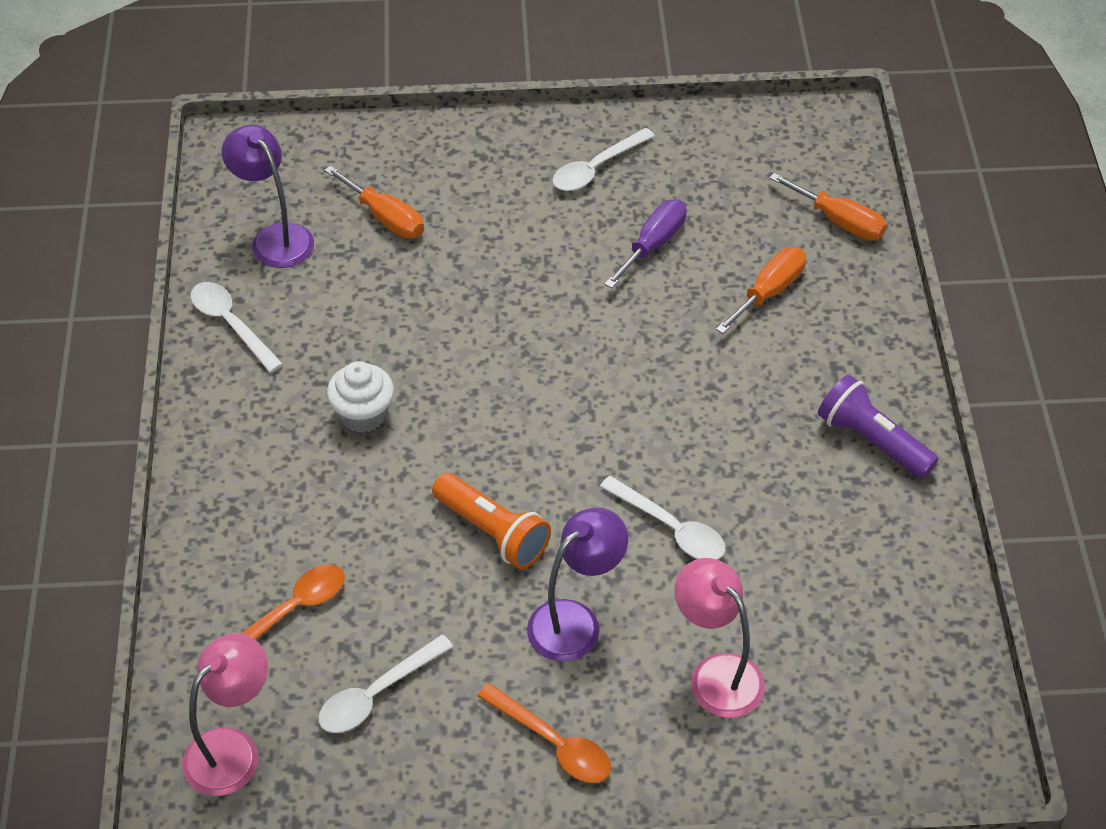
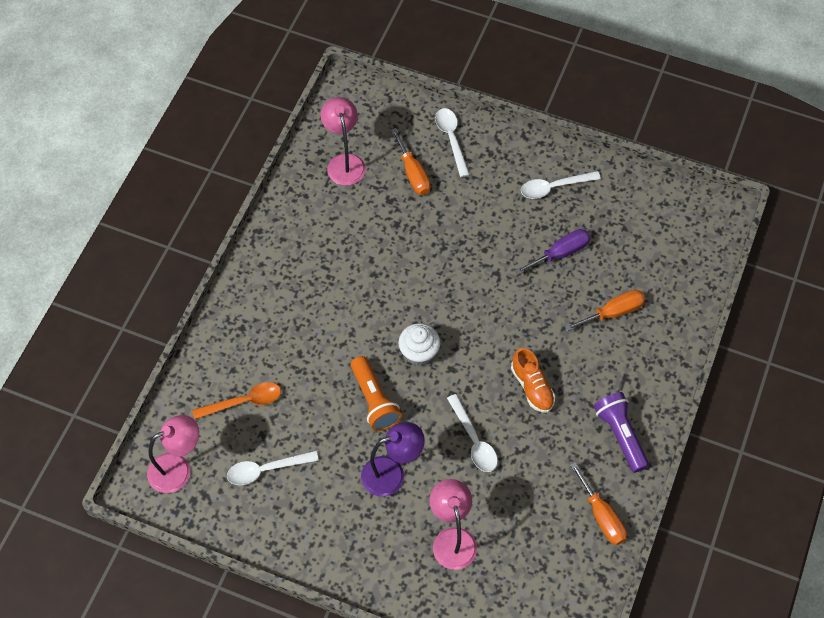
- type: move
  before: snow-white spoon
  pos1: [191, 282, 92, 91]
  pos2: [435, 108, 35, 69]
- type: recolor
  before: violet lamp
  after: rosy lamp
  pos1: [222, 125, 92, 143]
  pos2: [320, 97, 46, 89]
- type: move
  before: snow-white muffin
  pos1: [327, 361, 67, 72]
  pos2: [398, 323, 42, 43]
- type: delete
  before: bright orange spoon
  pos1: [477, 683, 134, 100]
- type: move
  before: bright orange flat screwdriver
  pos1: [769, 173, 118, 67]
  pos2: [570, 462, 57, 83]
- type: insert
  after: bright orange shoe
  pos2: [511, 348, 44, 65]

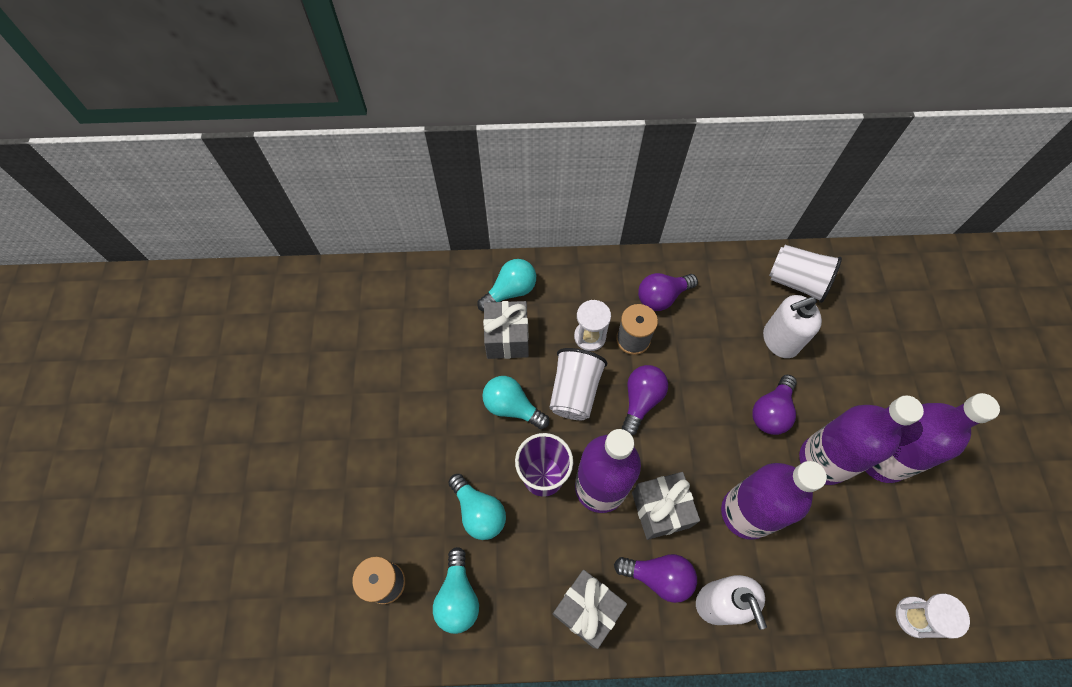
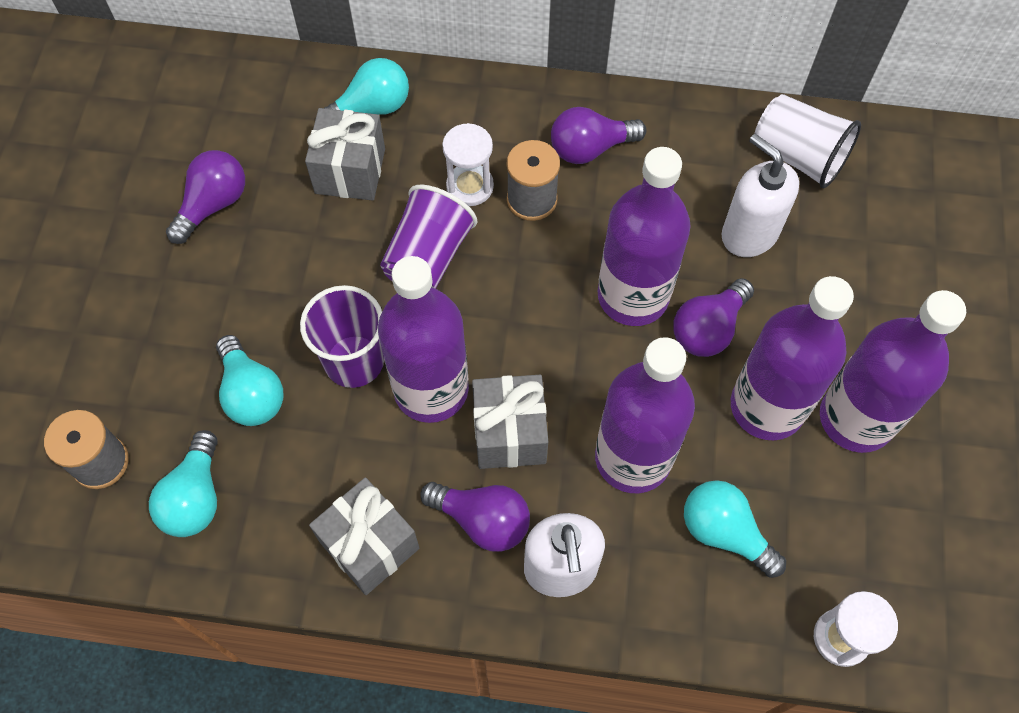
- type: move
  before: teal bulb
  pos1: [482, 376, 67, 53]
  pos2: [684, 480, 102, 98]
- type: recolor
  before: snow-white beaker
  after: violet beaker
  pos1: [550, 348, 57, 72]
  pos2: [380, 184, 97, 105]
- type: move
  before: violet bulb
  pos1: [622, 365, 46, 70]
  pos2: [166, 150, 79, 94]
- type: rotate
  before: snow-white soap dispenser
  pos1: [763, 295, 59, 63]
  pos2: [722, 134, 77, 123]
  turn: 60
- type: insert
  after: violet drink bottle
  pos2: [598, 147, 93, 179]

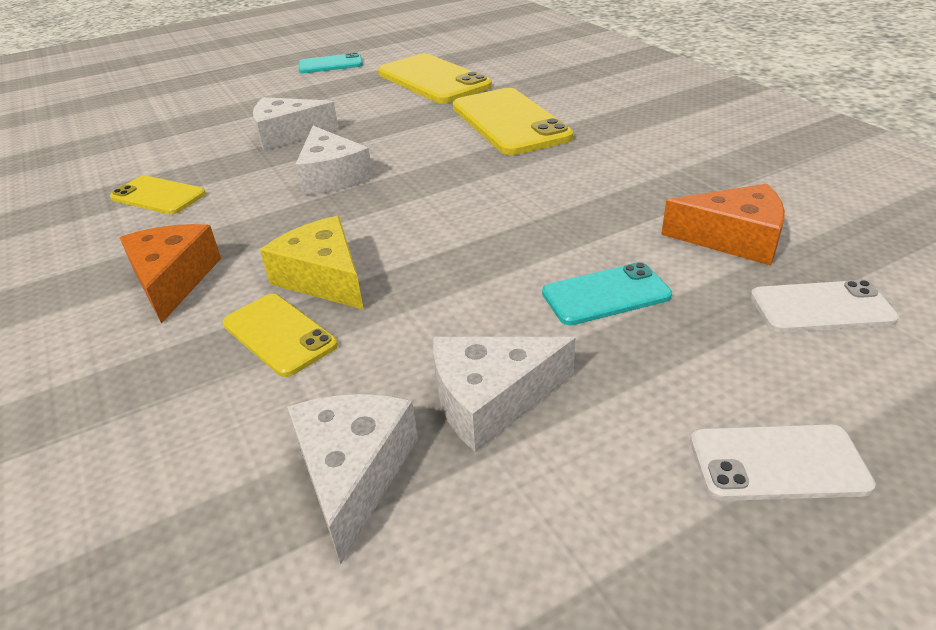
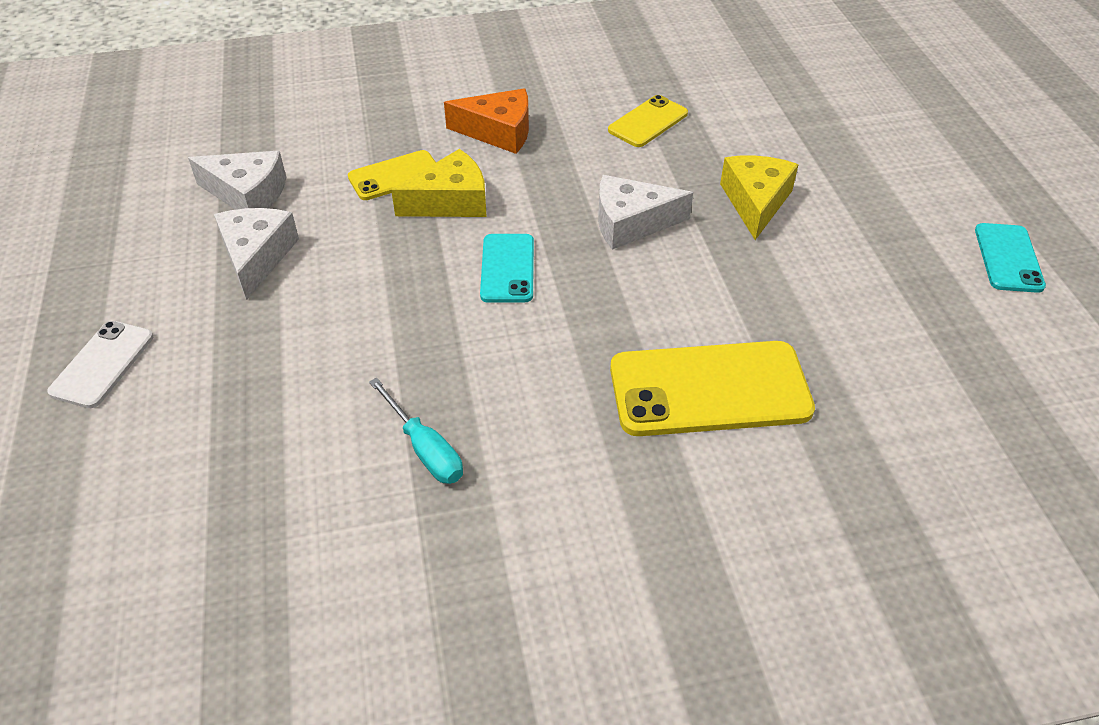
- type: recolor
  before: snow-white piece of cheese
  after: yellow piece of cheese
  pos1: [253, 97, 86, 54]
  pos2: [720, 156, 79, 84]
- type: delete
  before: yellow mobile phone
  pos1: [378, 54, 114, 49]
- type: move
  before: teal mobile phone
  pos1: [542, 262, 130, 63]
  pos2: [480, 234, 54, 69]
- type: delete
  before: bright orange piece of cheese
  pos1: [661, 184, 124, 82]
- type: delete
  before: snow-white mobile phone
  pos1: [750, 280, 149, 53]
- type: insert
  after: teal flat screwdriver
  pos2: [369, 377, 94, 107]

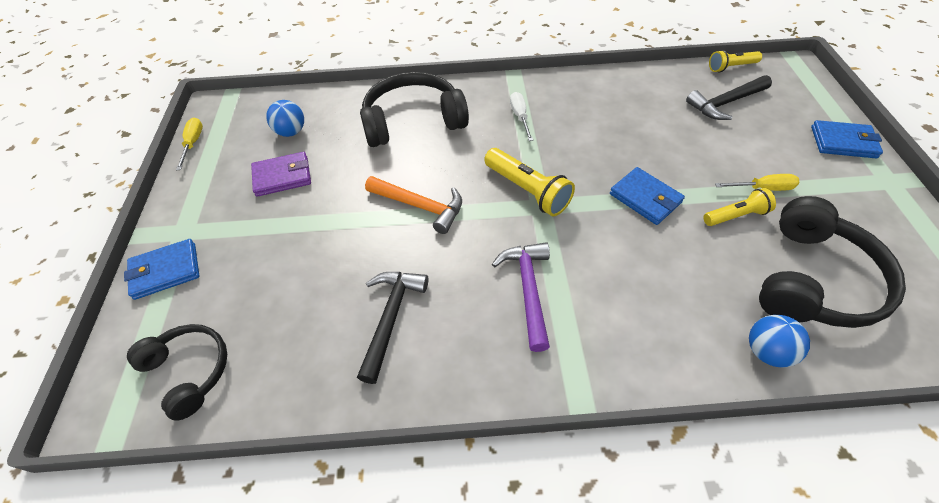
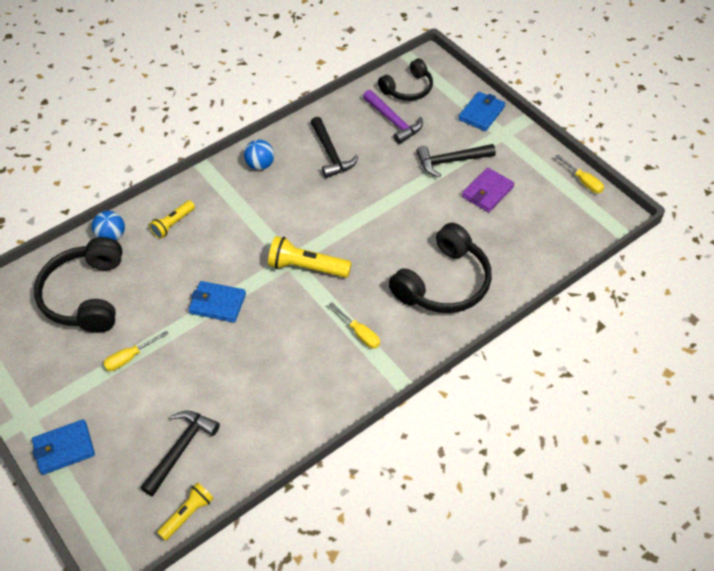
- type: rotate
  before: ebony over-ear headphones
  pos1: [127, 324, 100, 97]
  pos2: [378, 58, 55, 43]
  turn: -45
- type: move
  before: cobalt ball
  pos1: [266, 100, 38, 37]
  pos2: [244, 140, 30, 30]
- type: delete
  before: bright orange hammer
  pos1: [365, 176, 97, 58]
- type: move
  before: violet hammer
  pos1: [492, 242, 58, 110]
  pos2: [363, 90, 60, 54]
- type: recolor
  before: snow-white flat screwdriver
  after: yellow flat screwdriver
  pos1: [510, 92, 23, 49]
  pos2: [329, 302, 51, 47]
- type: move
  before: yellow flashlight
  pos1: [703, 188, 73, 38]
  pos2: [149, 200, 46, 39]
- type: insert
  after: ebony hammer
  pos2: [416, 144, 80, 33]

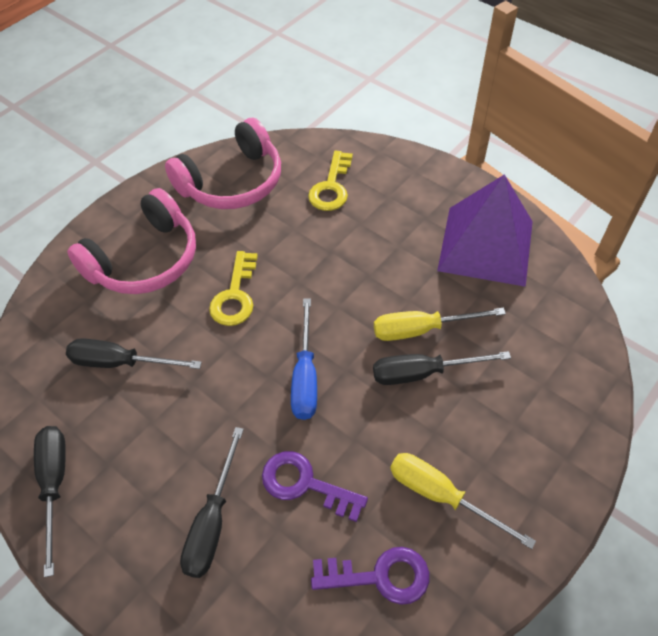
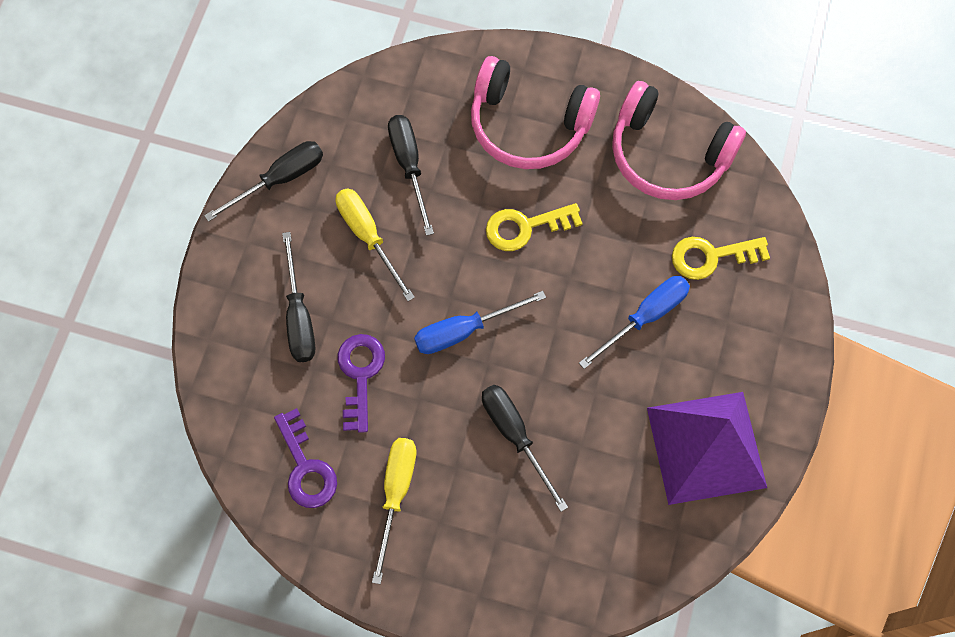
- type: rotate
  before: ebony flat screwdriver
  pos1: [180, 427, 64, 151]
  pos2: [282, 232, 33, 130]
  turn: -90
- type: move
  before: yellow flat screwdriver
  pos1: [374, 308, 132, 33]
  pos2: [336, 188, 79, 113]
- type: insert
  after: cobalt flat screwdriver
  pos2: [579, 276, 111, 93]

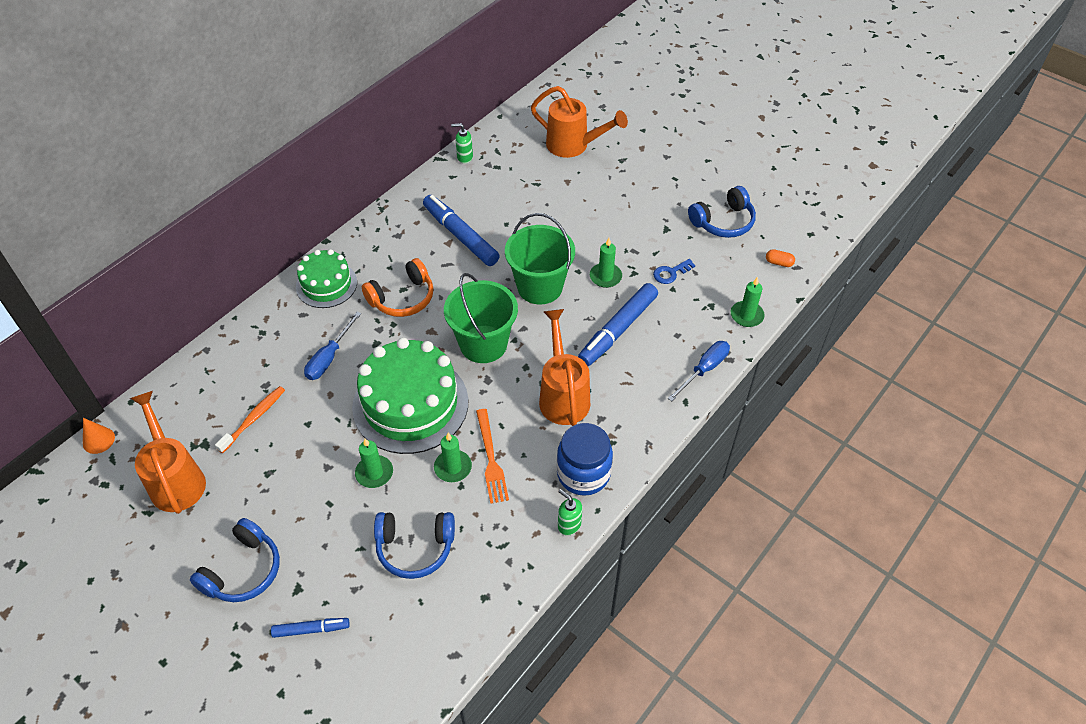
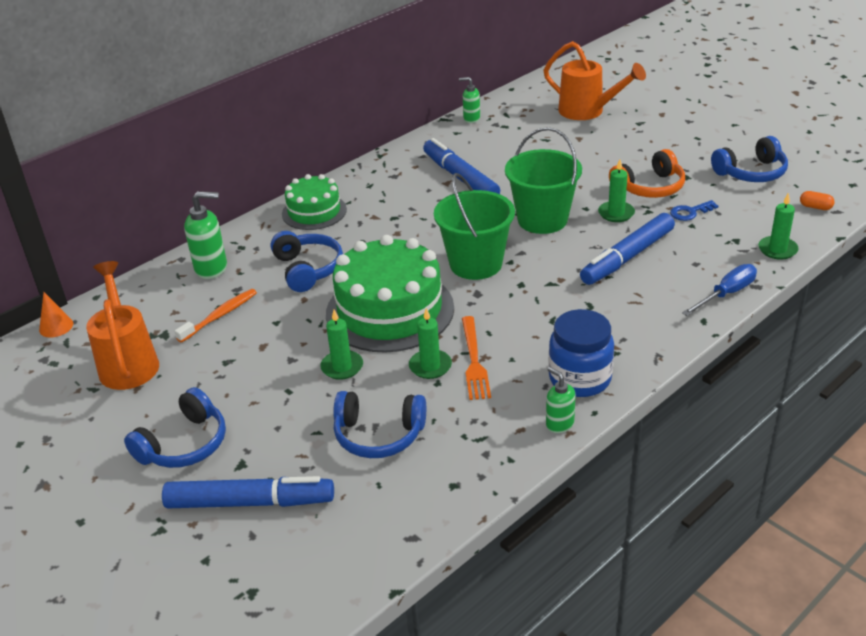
- type: resize
  before: cobalt marker pen
  pos1: [271, 618, 79, 20]
  pos2: [162, 476, 172, 32]
  scale: 1.9
- type: replace
  before: cobalt flat screwdriver
  after: cobalt over-ear headphones
  pos1: [304, 312, 57, 68]
  pos2: [271, 231, 72, 61]
- type: move
  before: bright orange over-ear headphones
  pos1: [362, 258, 72, 59]
  pos2: [609, 149, 76, 49]
- type: delete
  before: bright orange watering pot
  pos1: [539, 309, 51, 117]
- type: insert
  after: emerald soap dispenser
  pos2: [184, 191, 43, 88]

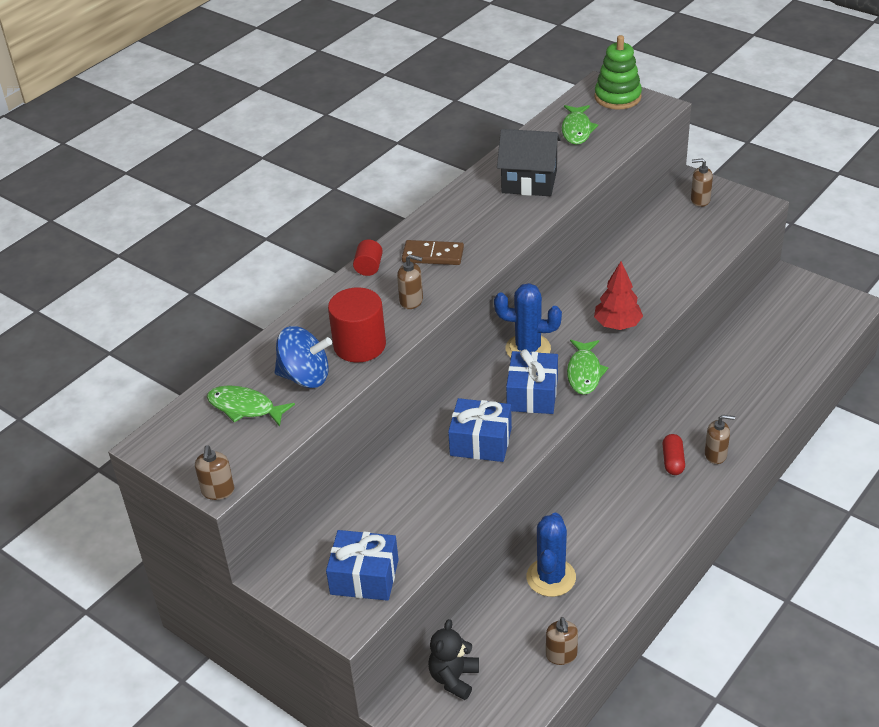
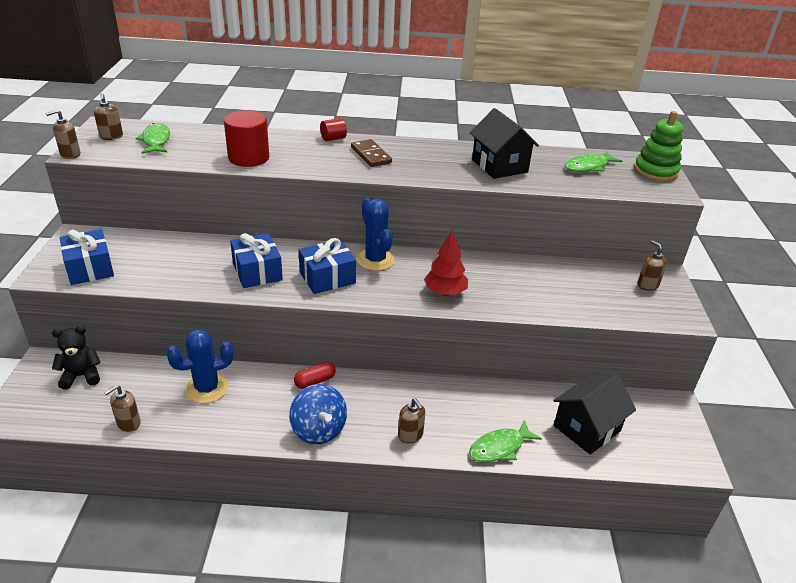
- type: move
  before: cobalt toy top
  pos1: [275, 326, 57, 62]
  pos2: [289, 384, 58, 60]
- type: move
  before: dark brown soap dispenser
  pos1: [397, 254, 26, 55]
  pos2: [94, 93, 29, 47]
- type: move
  before: emerald fish figure
  pos1: [567, 340, 42, 55]
  pos2: [469, 420, 73, 42]
- type: move
  before: red pill shape
  pos1: [662, 434, 23, 41]
  pos2: [294, 361, 42, 28]
- type: insert
  after: ebony cottage
  pos2: [553, 374, 83, 81]

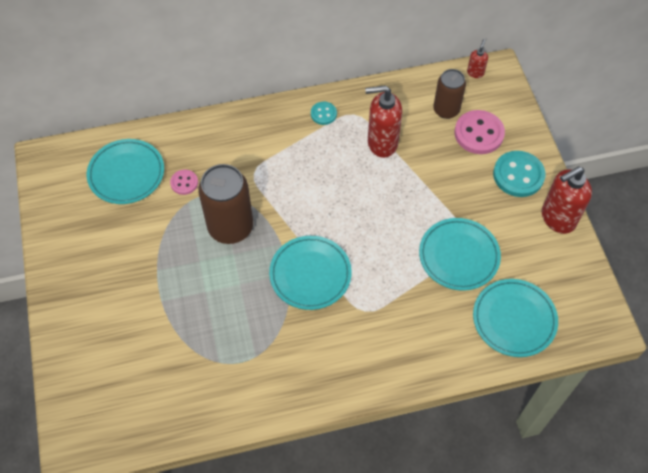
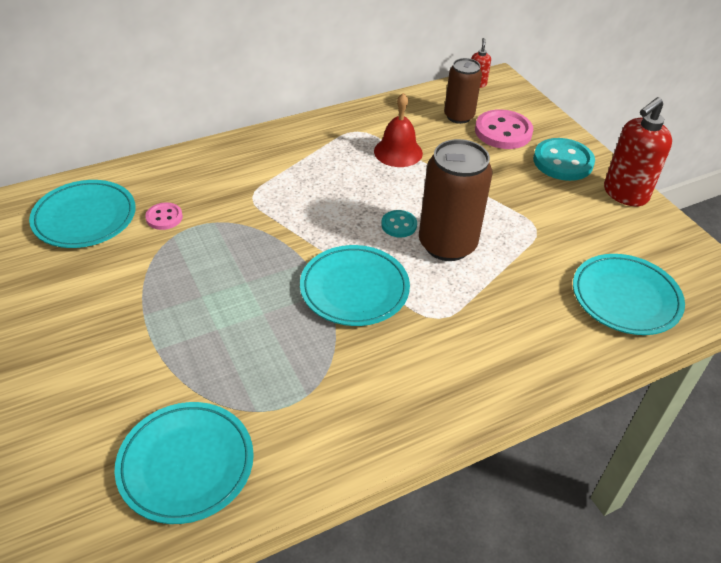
- type: move
  before: dark brown soda can
  pos1: [198, 164, 55, 80]
  pos2: [419, 139, 73, 122]
- type: move
  before: teal shirt button
  pos1: [311, 102, 26, 23]
  pos2: [381, 210, 36, 27]
- type: replace
  before: red soap dispenser
  after: red bell
  pos1: [365, 85, 37, 73]
  pos2: [374, 93, 49, 74]
- type: move
  before: teal dinner plate
  pos1: [419, 218, 82, 73]
  pos2: [115, 402, 139, 122]

